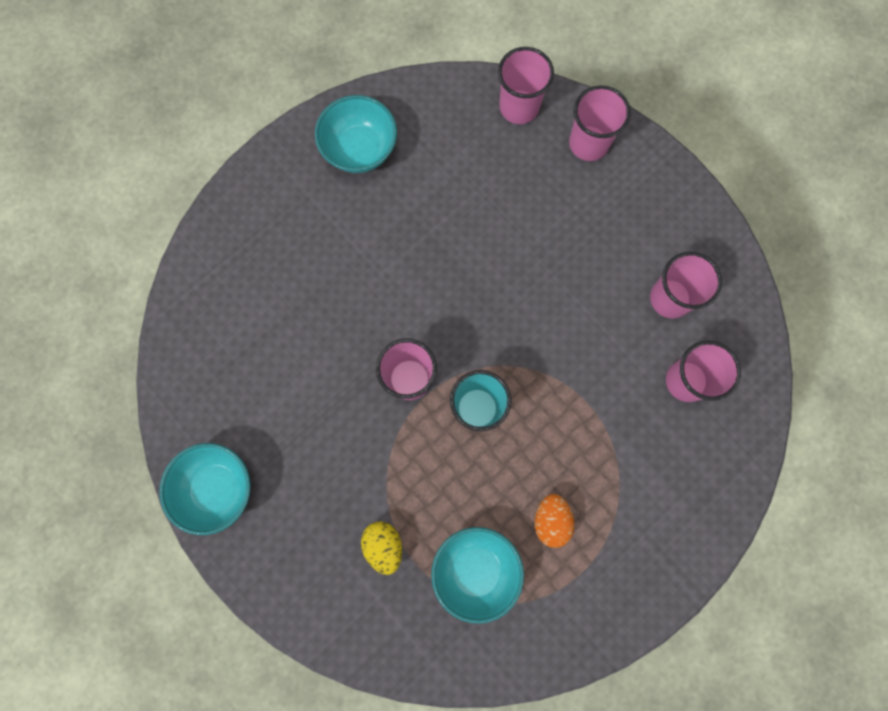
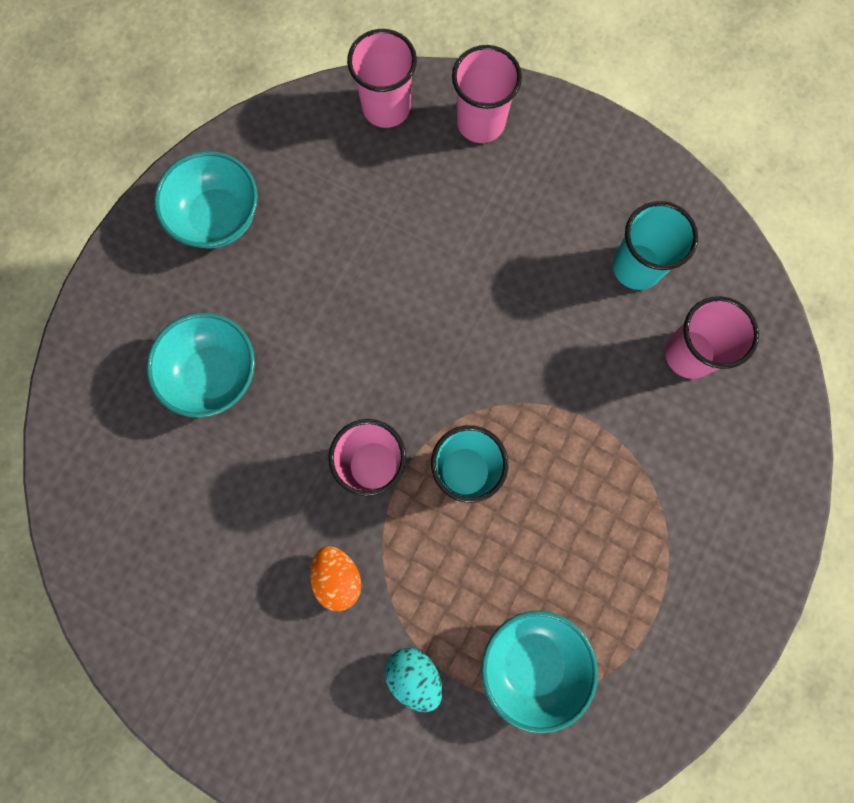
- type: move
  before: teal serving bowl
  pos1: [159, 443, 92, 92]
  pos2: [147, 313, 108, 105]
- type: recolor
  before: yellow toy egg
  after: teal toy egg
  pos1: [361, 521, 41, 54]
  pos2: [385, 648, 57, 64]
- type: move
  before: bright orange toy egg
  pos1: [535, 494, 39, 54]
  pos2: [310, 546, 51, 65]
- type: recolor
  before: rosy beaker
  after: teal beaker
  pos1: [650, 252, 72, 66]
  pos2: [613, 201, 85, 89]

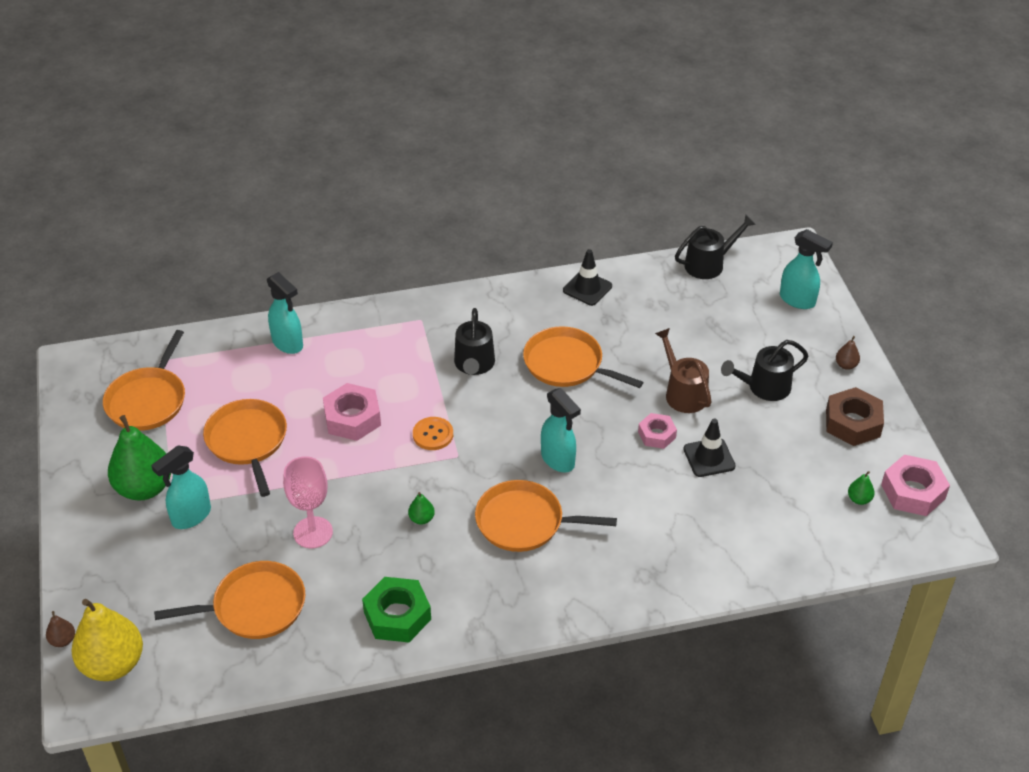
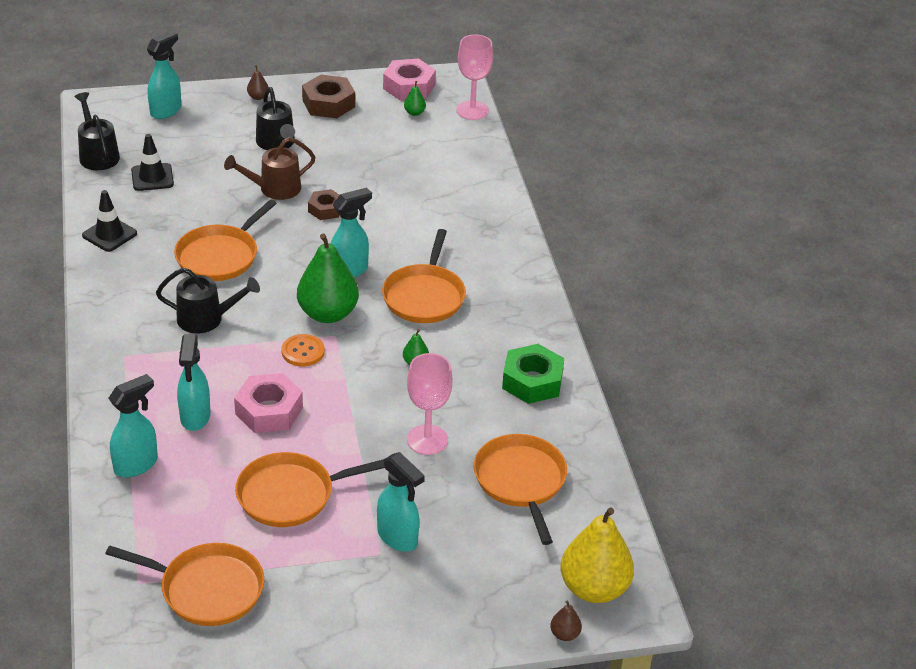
- type: move
  before: emerald toy pear
  pos1: [108, 415, 63, 85]
  pos2: [297, 234, 62, 89]
- type: recolor
  before: rosy hex nut
  after: dark brown hex nut
  pos1: [638, 413, 39, 36]
  pos2: [308, 189, 32, 31]
- type: move
  before: ebony traffic cone
  pos1: [683, 419, 53, 58]
  pos2: [131, 134, 43, 57]
- type: insert
  after: teal sprayer
  pos2: [177, 334, 33, 97]
- type: insert
  after: rosy chalice
  pos2: [456, 35, 37, 85]

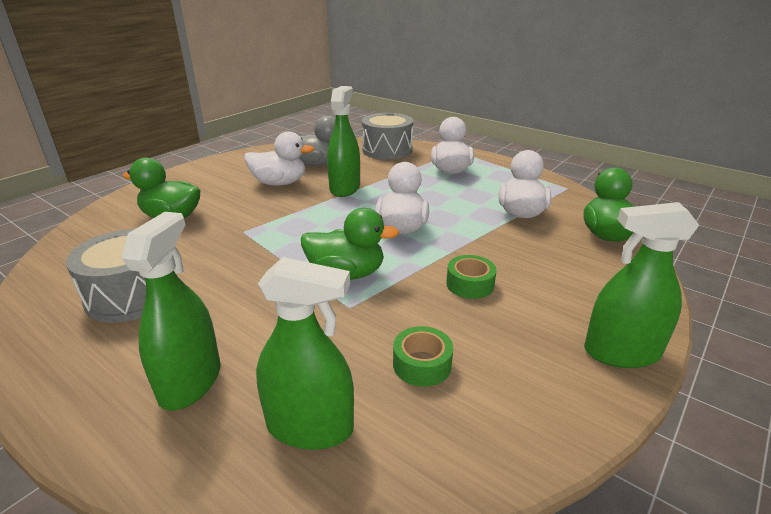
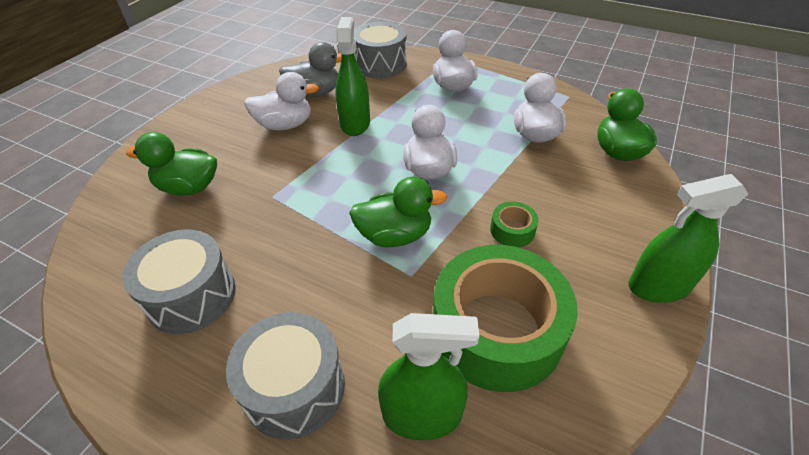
- type: replace
  before: emerald sprayer
  after: grey snare drum
  pos1: [122, 212, 99, 198]
  pos2: [226, 312, 119, 128]
- type: resize
  before: emerald tape
  pos1: [393, 326, 60, 61]
  pos2: [433, 245, 145, 147]
  scale: 2.46

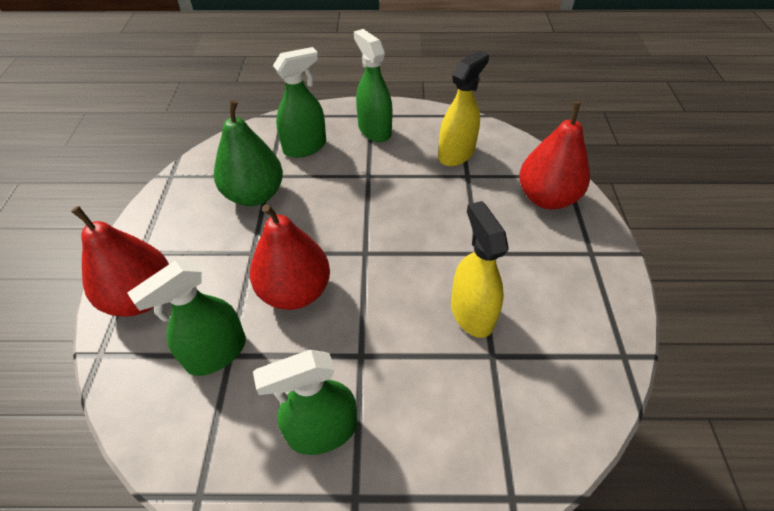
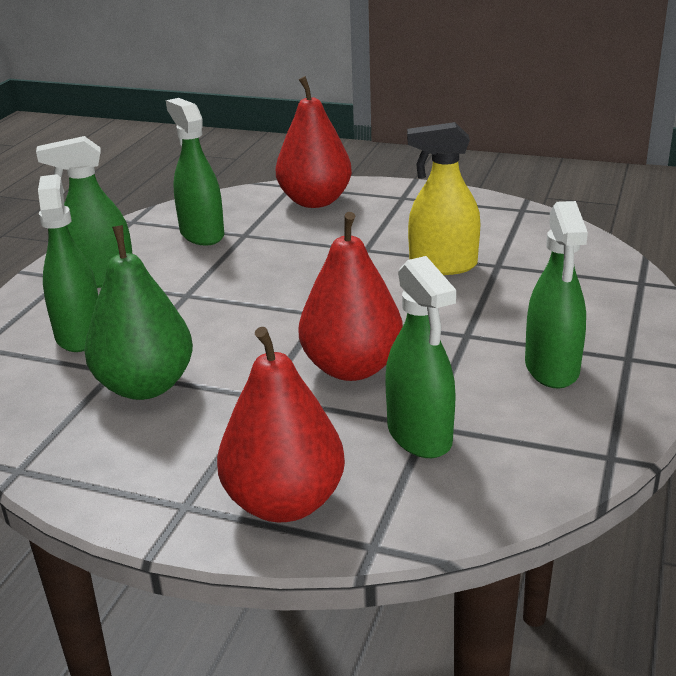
- type: recolor
  before: yellow sprayer
  after: emerald sprayer
  pos1: [438, 51, 51, 115]
  pos2: [166, 98, 58, 148]

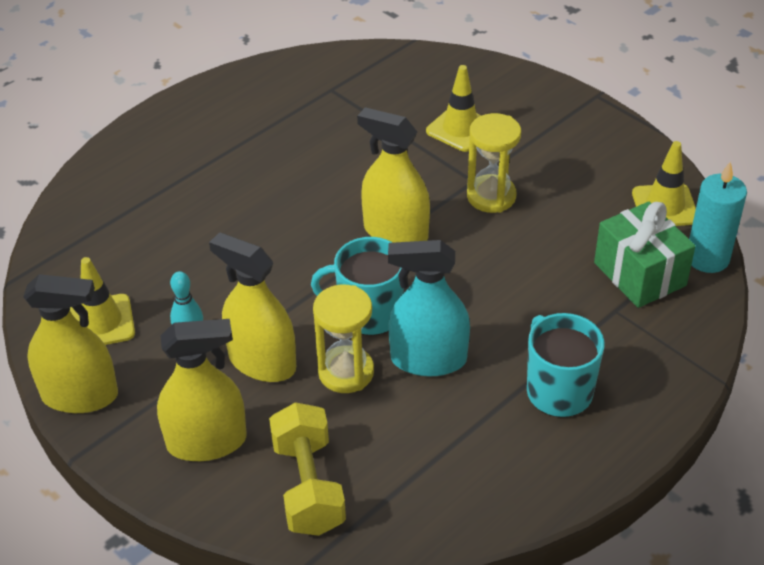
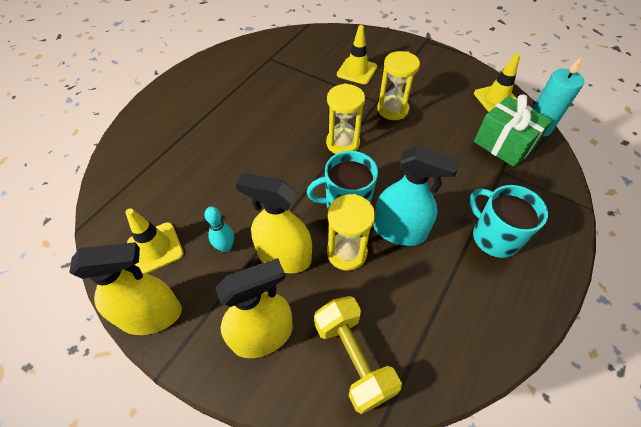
- type: replace
  before: yellow sprayer
  after: yellow sand timer
  pos1: [357, 107, 73, 136]
  pos2: [326, 83, 39, 71]
- type: rotate
  before: teal sprayer
  pos1: [388, 240, 82, 136]
  pos2: [373, 146, 87, 100]
  turn: -150

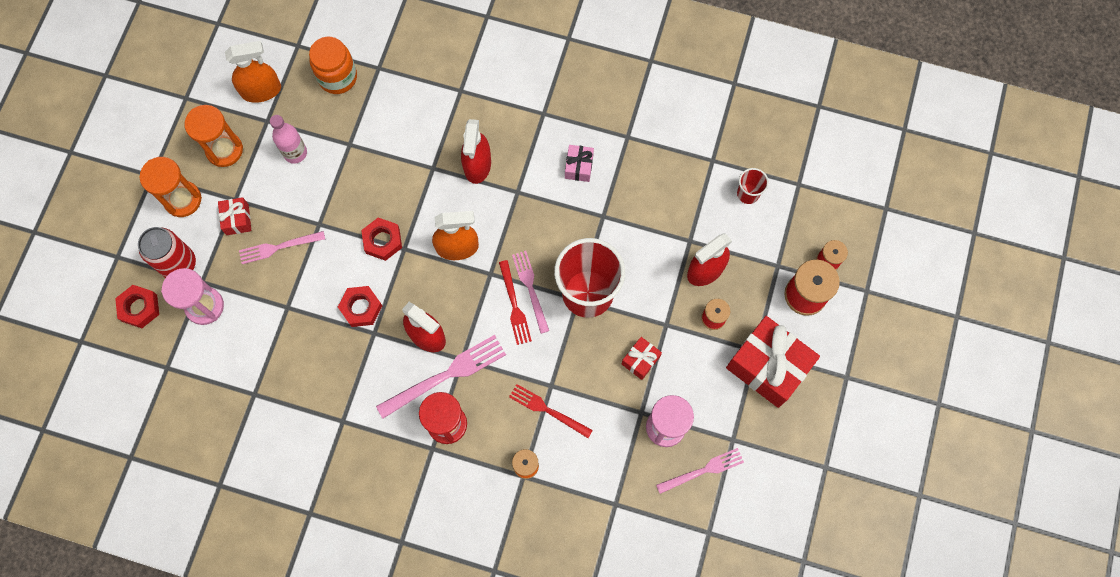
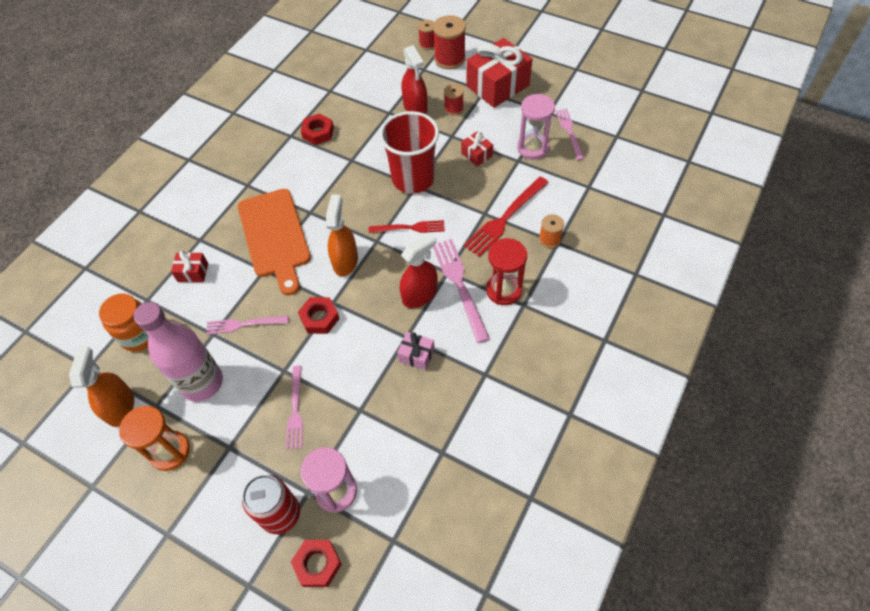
- type: delete
  before: bright orange sand timer
  pos1: [140, 157, 62, 60]
- type: move
  before: red gift
  pos1: [218, 197, 34, 38]
  pos2: [171, 250, 37, 32]
- type: resize
  before: rosy drink bottle
  pos1: [270, 115, 37, 49]
  pos2: [133, 302, 90, 100]
  scale: 1.75
- type: move
  before: red hex nut
  pos1: [338, 286, 44, 41]
  pos2: [301, 113, 33, 32]
- type: replace
  before: red sprayer
  after: bright orange bread board
  pos1: [461, 119, 30, 65]
  pos2: [238, 189, 73, 107]
- type: resize
  before: red fork
  pos1: [509, 384, 84, 54]
  pos2: [464, 177, 85, 80]
  scale: 1.55
- type: move
  before: rosy fork
  pos1: [512, 251, 37, 83]
  pos2: [206, 315, 83, 20]
- type: move
  before: rosy gift
  pos1: [565, 145, 29, 37]
  pos2: [397, 332, 38, 38]
- type: delete
  before: red beaker
  pos1: [737, 168, 32, 36]

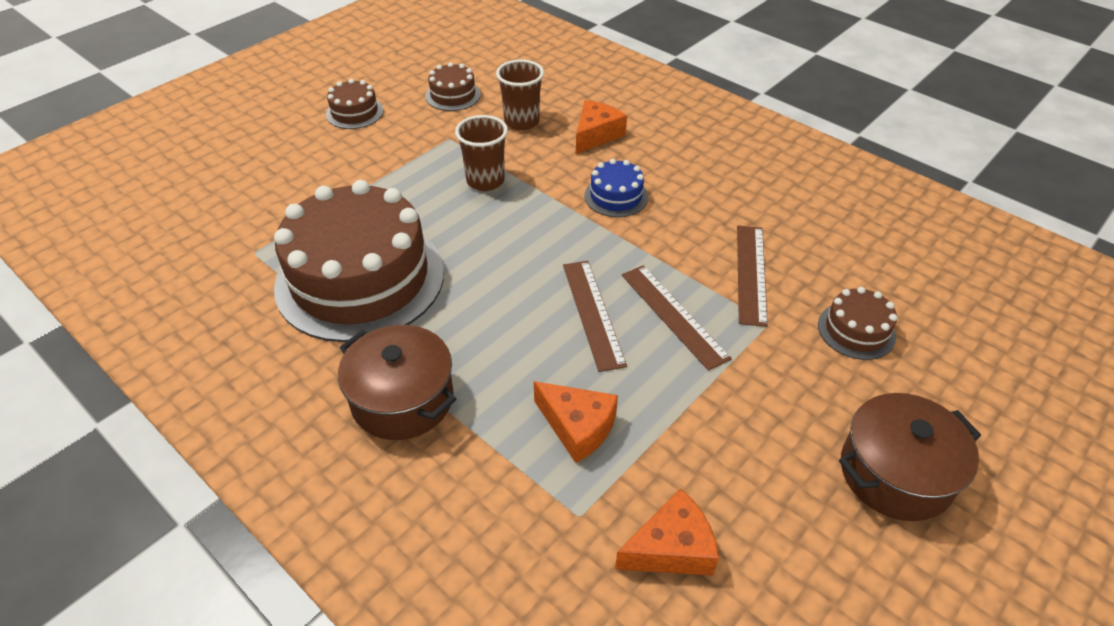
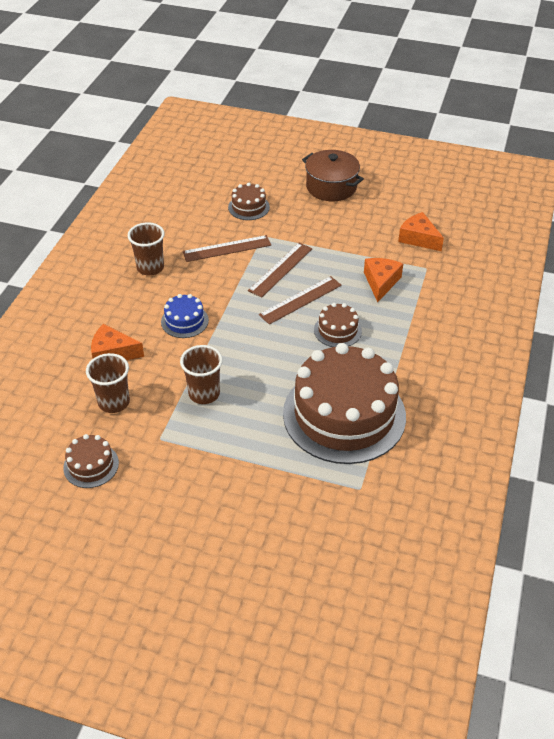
- type: move
  before: dark brown layer cake
  pos1: [326, 79, 58, 50]
  pos2: [314, 303, 48, 44]
- type: delete
  before: dark brown cooking pot
  pos1: [338, 325, 118, 115]
- type: insert
  after: dark brown beaker
  pos2: [128, 222, 37, 54]

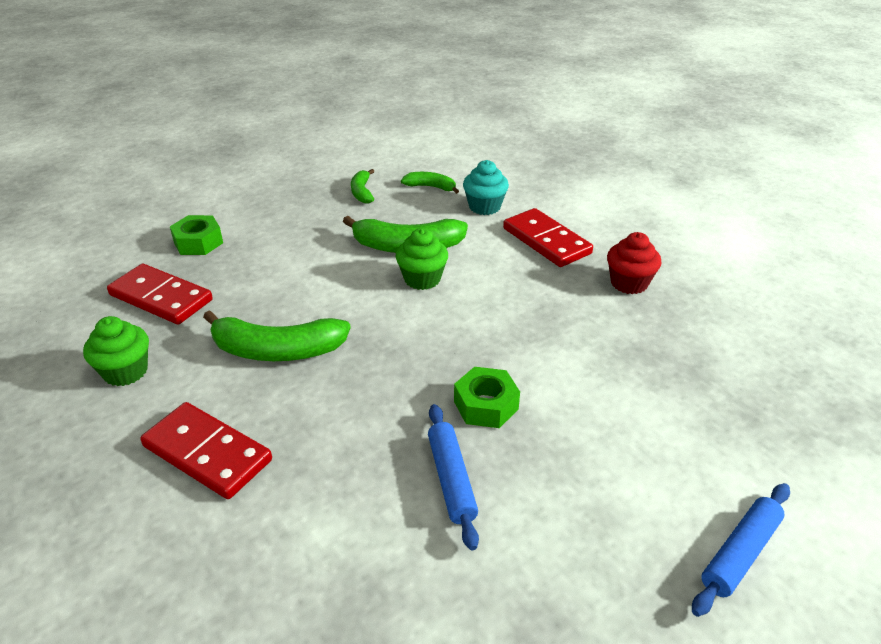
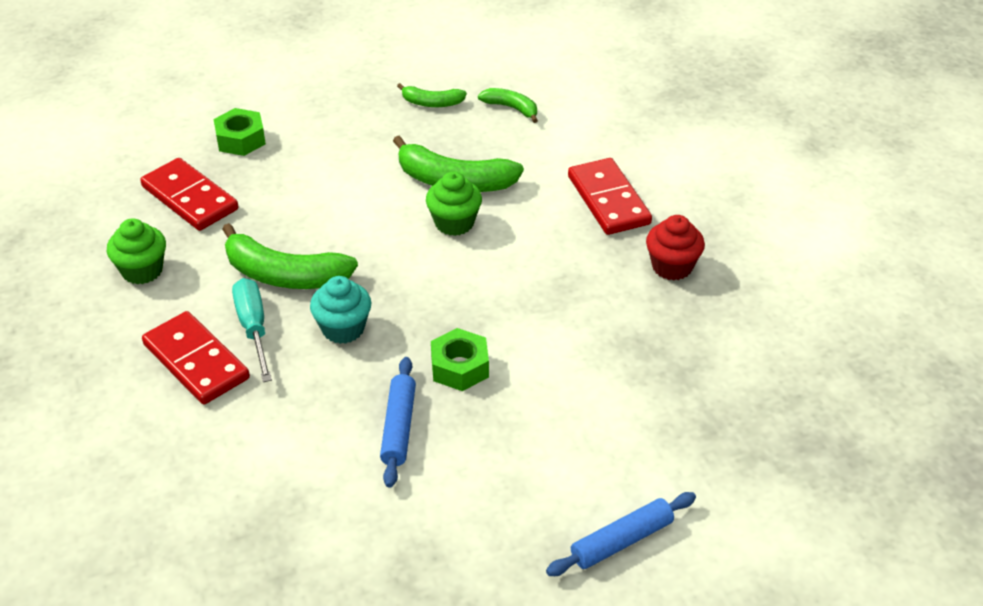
- type: rotate
  before: emerald banana
  pos1: [351, 169, 23, 35]
  pos2: [397, 83, 70, 24]
  turn: -90
- type: move
  before: teal muffin
  pos1: [463, 160, 46, 55]
  pos2: [310, 276, 61, 68]
- type: insert
  after: teal flat screwdriver
  pos2: [232, 278, 40, 104]

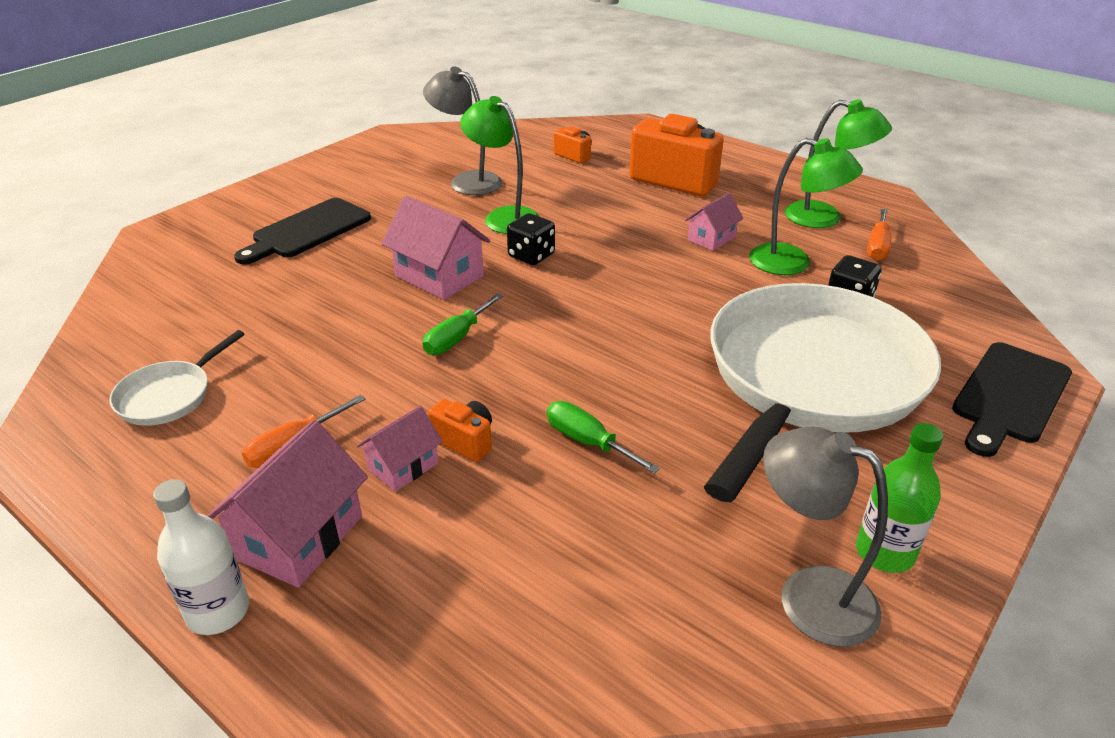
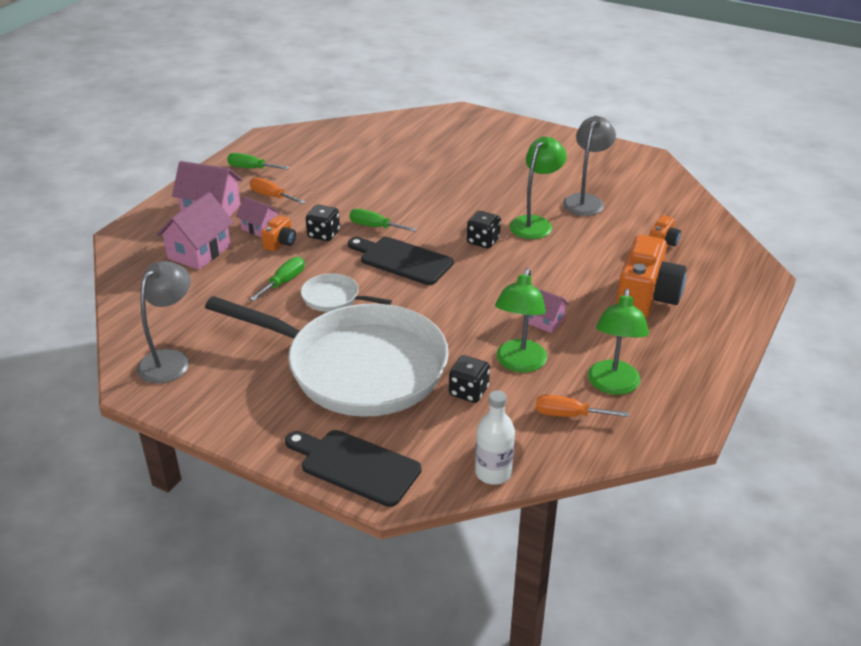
- type: move
  before: snow-white pan
  pos1: [110, 330, 134, 96]
  pos2: [301, 273, 91, 39]
- type: move
  before: snow-white drink bottle
  pos1: [153, 479, 96, 156]
  pos2: [475, 390, 40, 95]
- type: move
  before: ebony bread board
  pos1: [234, 198, 137, 66]
  pos2: [348, 237, 105, 48]
- type: move
  before: rosy cottage
  pos1: [381, 196, 109, 104]
  pos2: [156, 192, 78, 78]
- type: delete
  before: emerald drink bottle
  pos1: [856, 423, 87, 150]
- type: insert
  after: emerald flat screwdriver
  pos2: [227, 153, 63, 17]
- type: insert
  after: ebony game die
  pos2: [306, 204, 34, 37]

